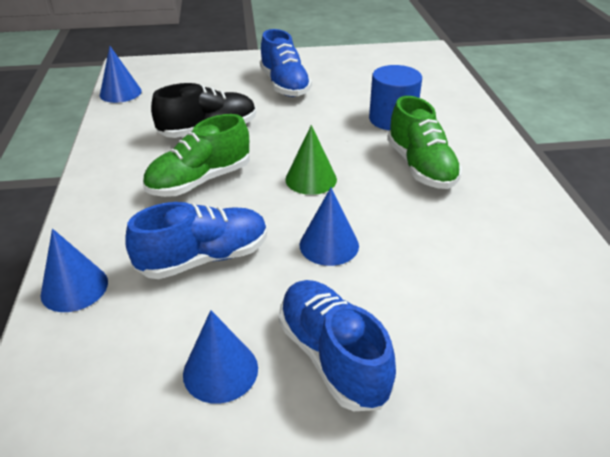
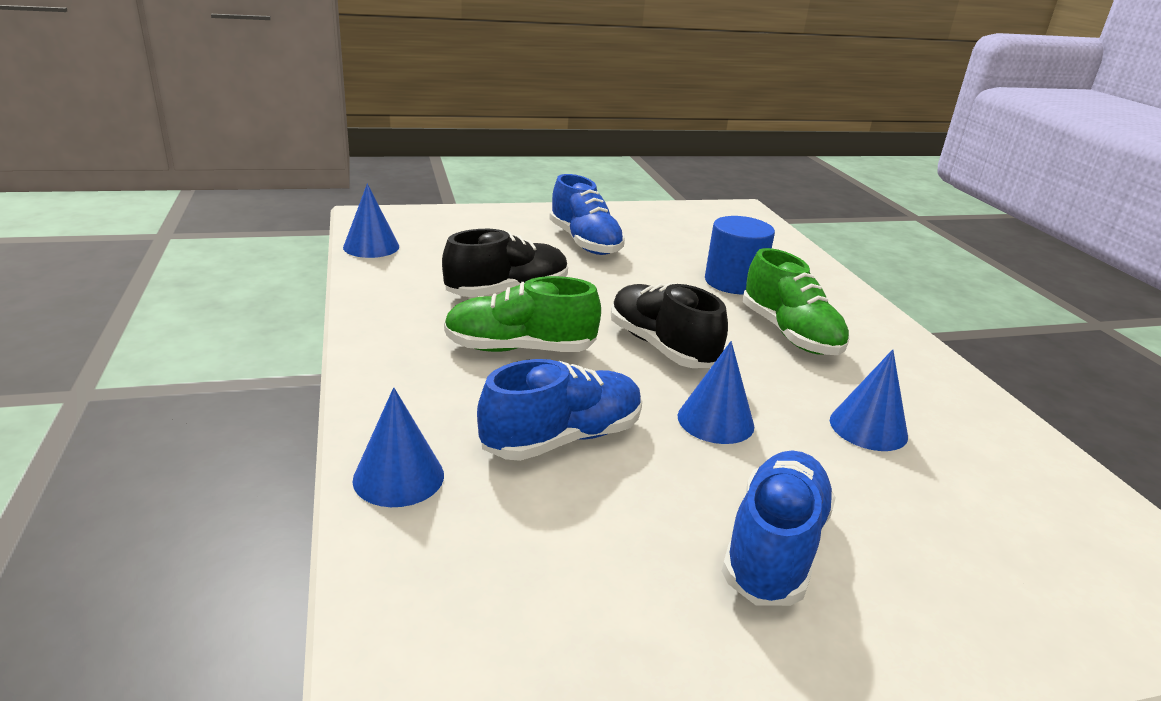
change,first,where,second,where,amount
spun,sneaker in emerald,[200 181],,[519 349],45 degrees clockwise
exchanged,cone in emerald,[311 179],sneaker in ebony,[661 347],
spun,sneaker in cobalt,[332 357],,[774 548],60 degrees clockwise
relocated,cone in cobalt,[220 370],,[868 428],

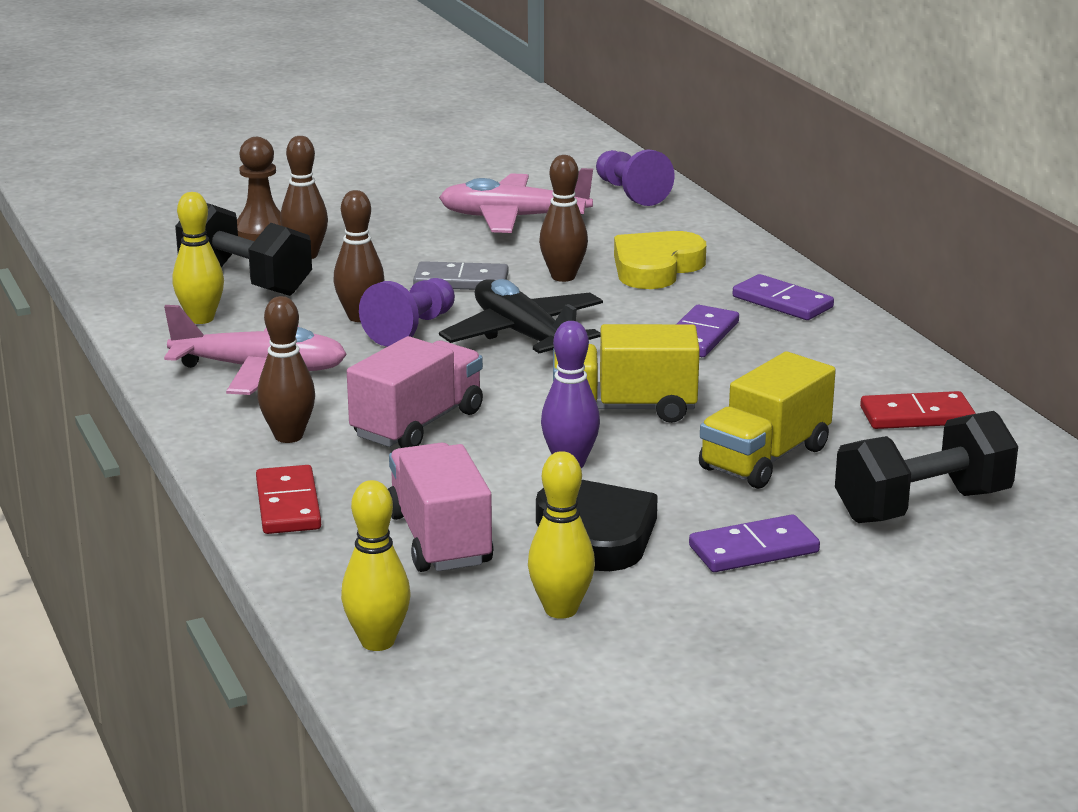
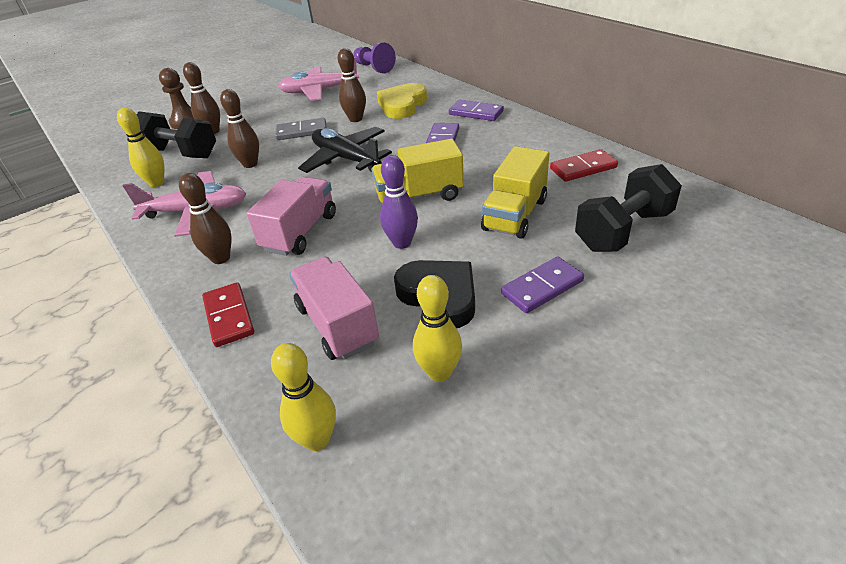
change,first,where,second,where,amount
missing,chess pawn in purple,[411 329],,,

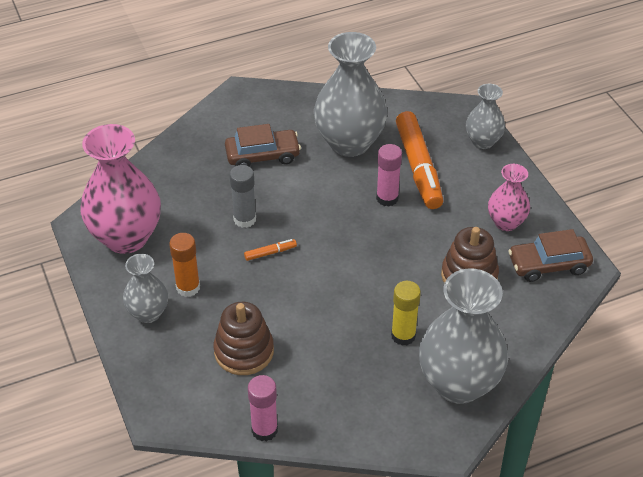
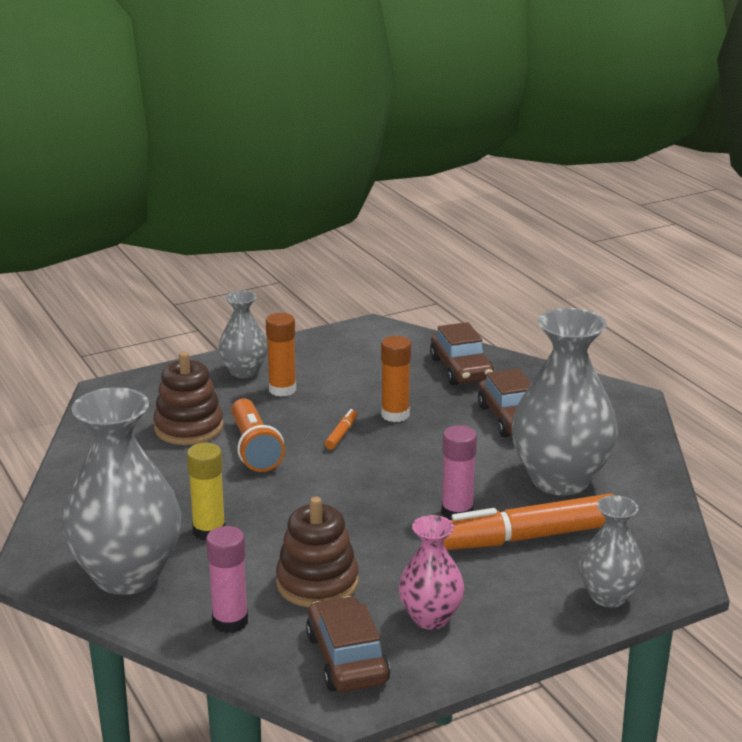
change,first,where,second,where,amount
missing,tall vase in rosy,[126 237],,,
colour,glue in ash-grey,[244 219],glue in orange,[395 415],
spun,felt pen in orange,[270 253],,[341 434],135 degrees counterclockwise
relocated,glue in rosy,[264 430],,[230 622],
appeared,,,car in russet,[461 369],
appeared,,,flashlight in orange,[254 448],

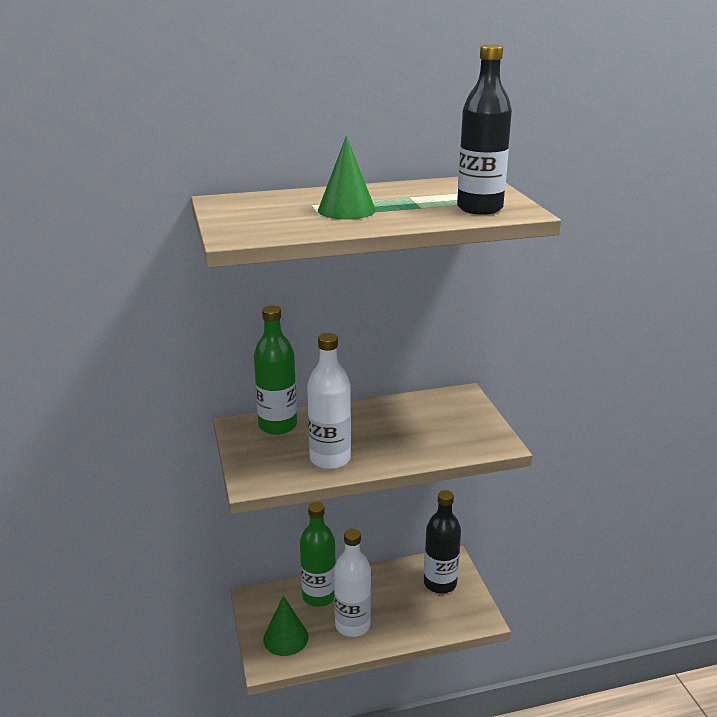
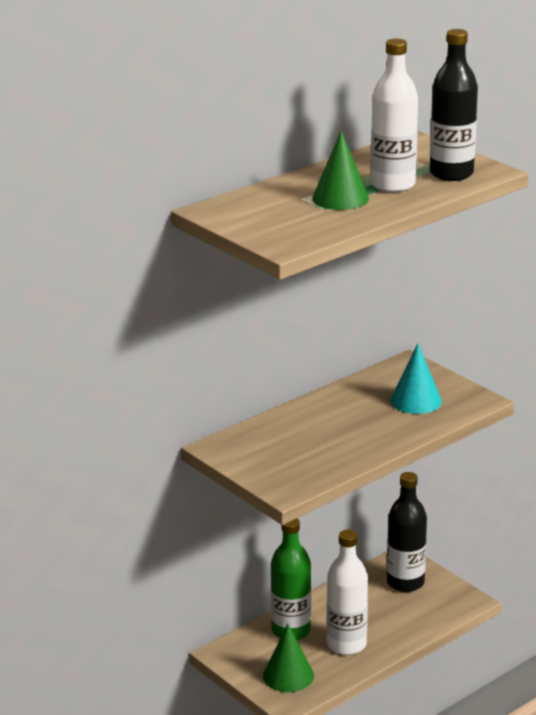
change,first,where,second,where,amount
missing,bottle in emerald,[277 425],,,
relocated,bottle in pure white,[330 459],,[393 185],
appeared,,,cone in teal,[416 401],

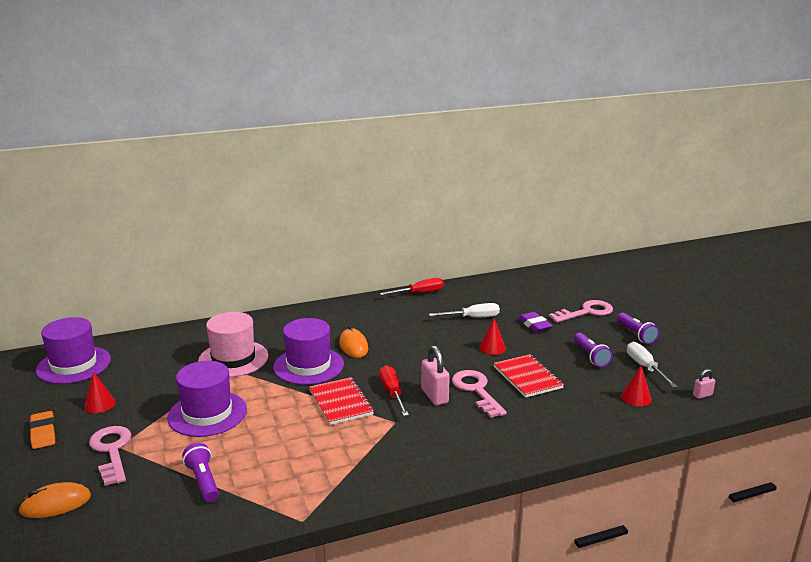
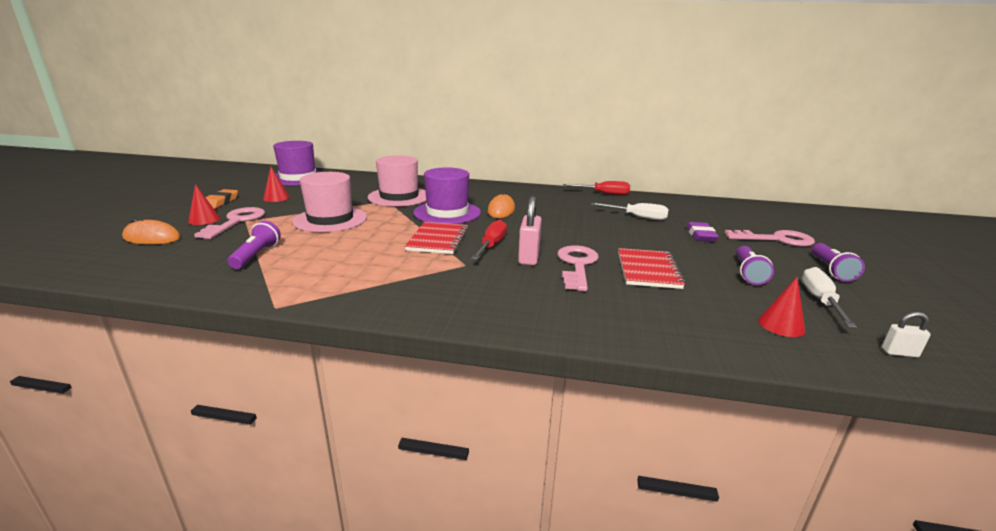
change,first,where,second,where,amount
relocated,cone in scarlet,[492 348],,[204 220],
colour,tall hat in purple,[207 413],tall hat in rosy,[330 219],
colour,lock in rosy,[702 395],lock in pure white,[899 353],

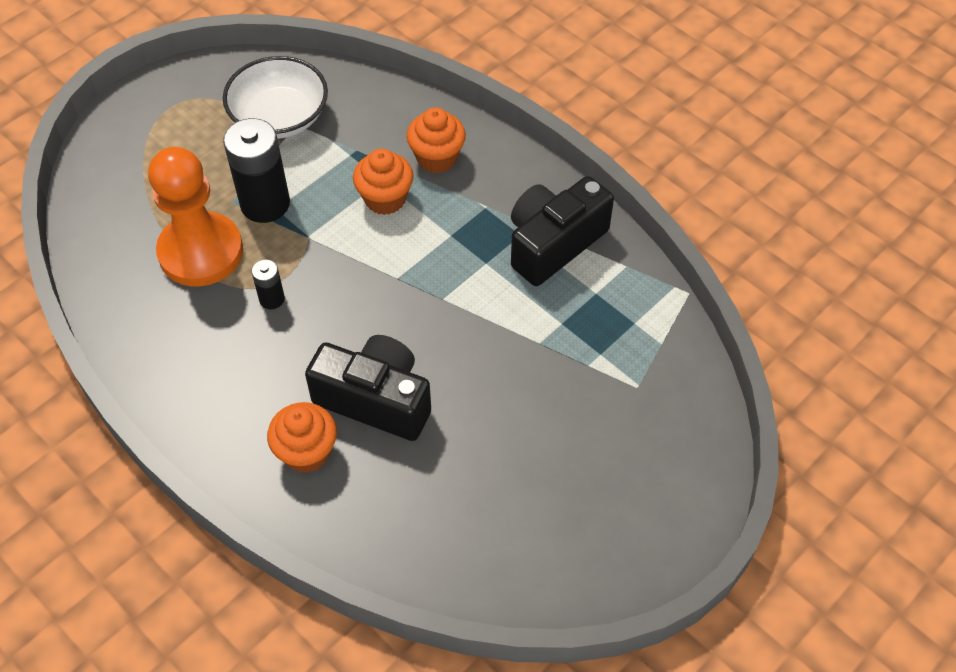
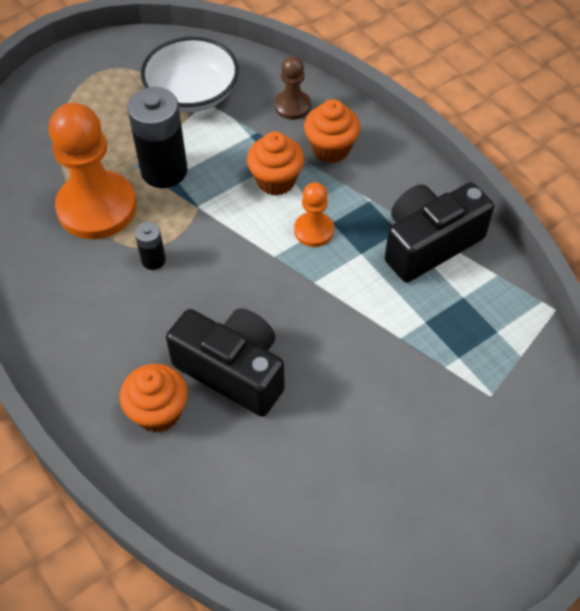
change,first,where,second,where,amount
appeared,,,chess pawn in russet,[292 106],
appeared,,,chess pawn in orange,[314 231],

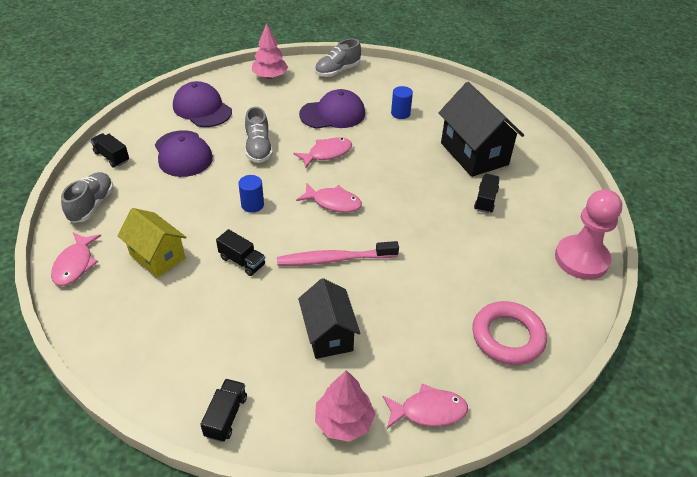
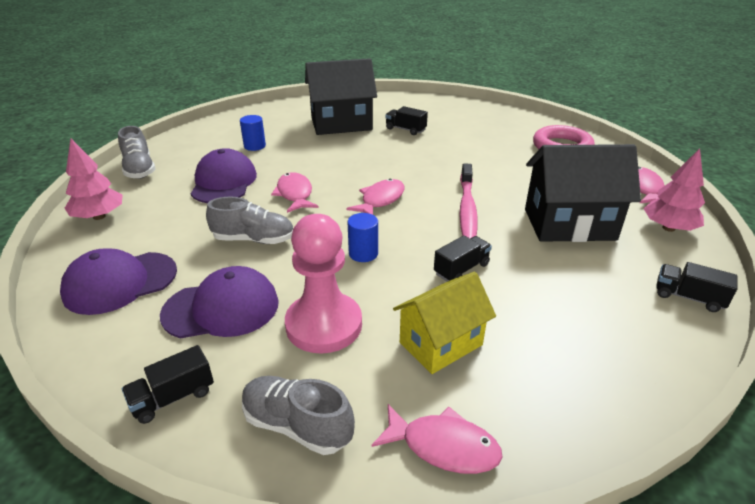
change,first,where,second,where,amount
relocated,chess pawn in rosy,[581 259],,[324 325],
size,toy house in ebony,[328 334],,[569 224],x1.52

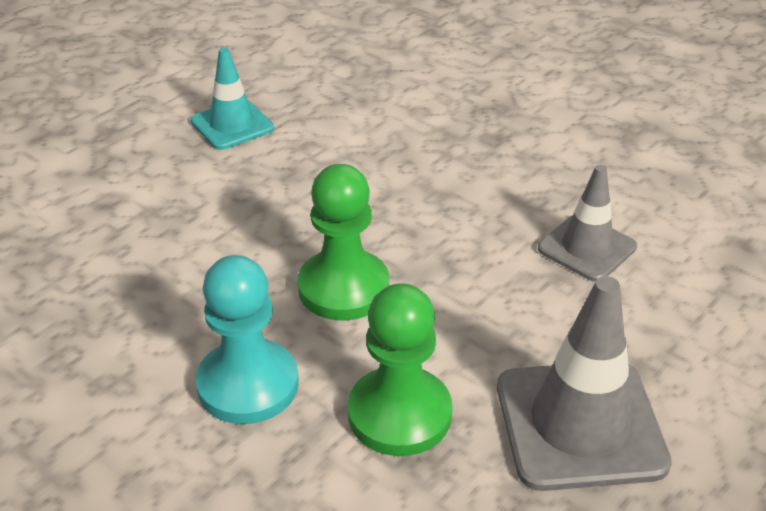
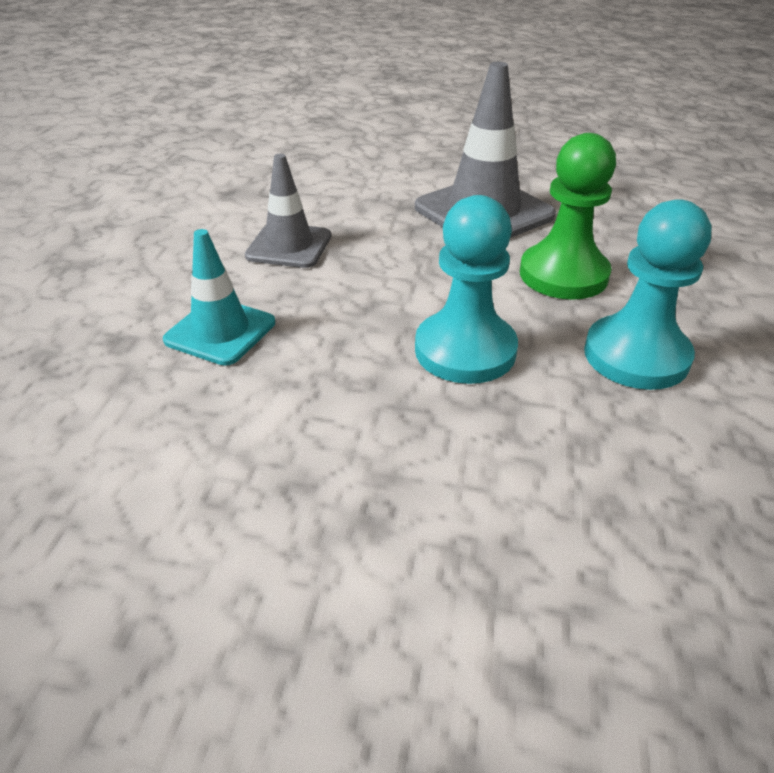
change,first,where,second,where,amount
relocated,safety cone in teal,[232 125],,[220 331],
colour,chess pawn in emerald,[343 288],chess pawn in teal,[465 350],

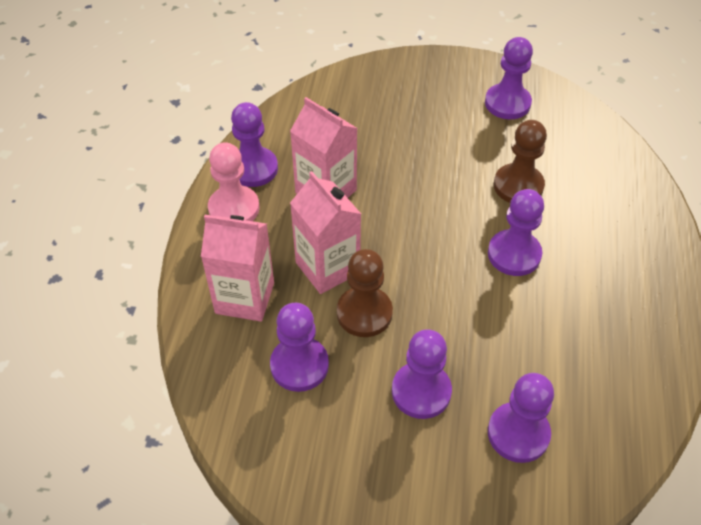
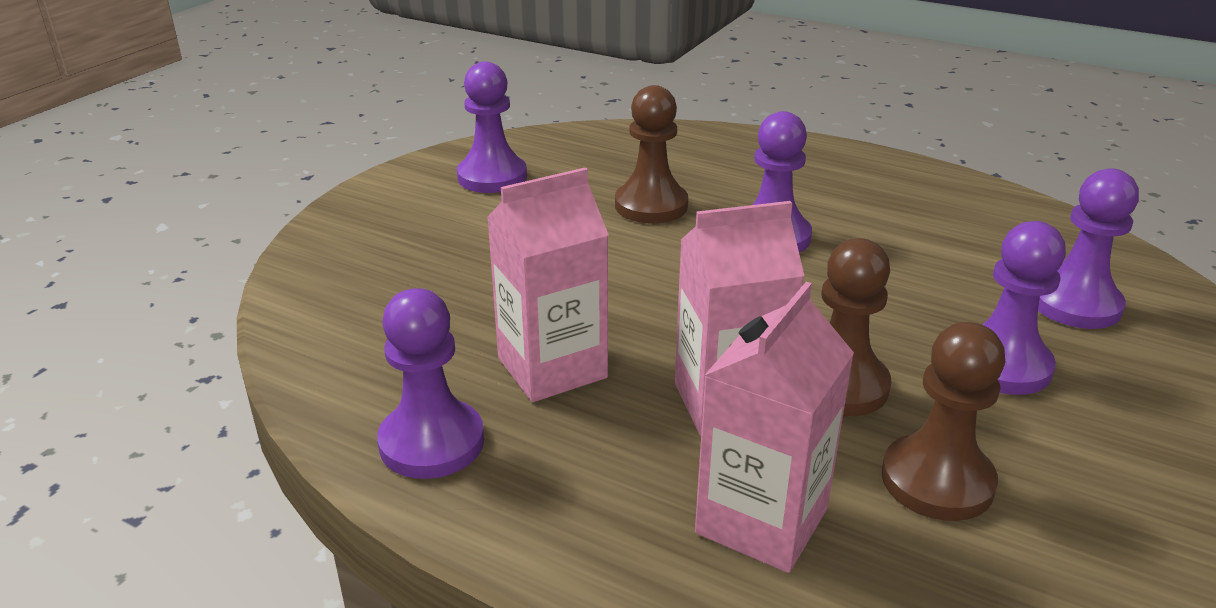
change,first,where,second,where,amount
missing,chess pawn in rosy,[234 208],,,
colour,chess pawn in purple,[299 365],chess pawn in russet,[937 481],

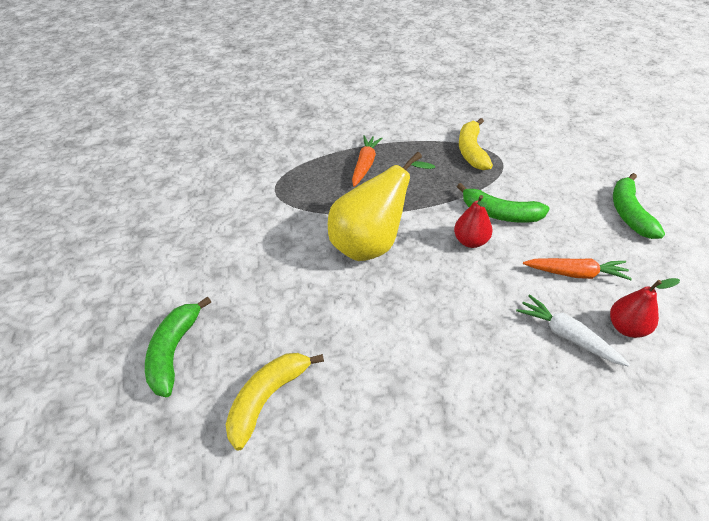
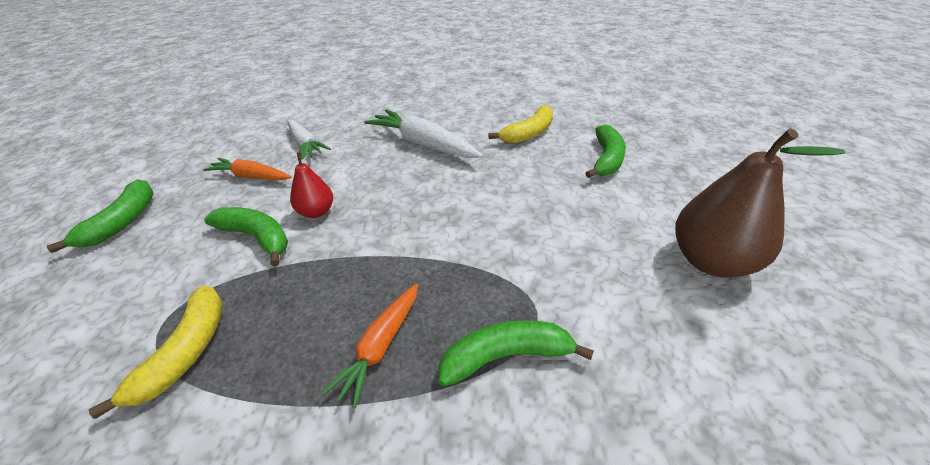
change,first,where,second,where,amount
missing,toy pear in bright yellow,[372 243],,,
missing,toy pear in scarlet,[626 327],,,
appeared,,,carrot in pure white,[423 144],
appeared,,,toy pear in russet,[711 261],
appeared,,,banana in emerald,[506 356],

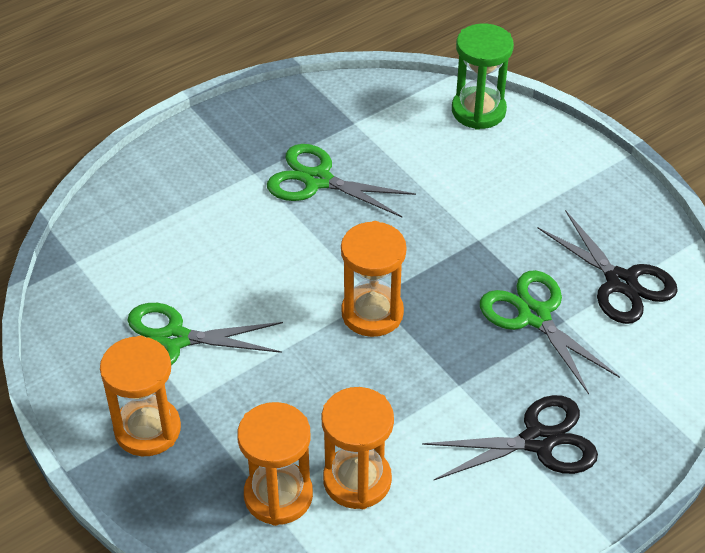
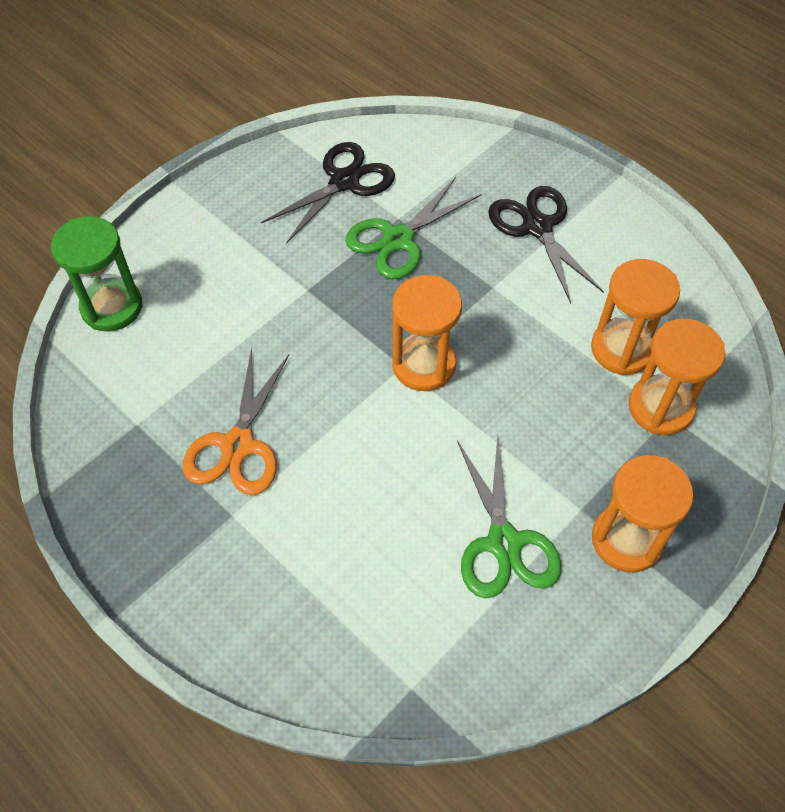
change,first,where,second,where,amount
colour,shears in emerald,[318 180],shears in orange,[238 445],

